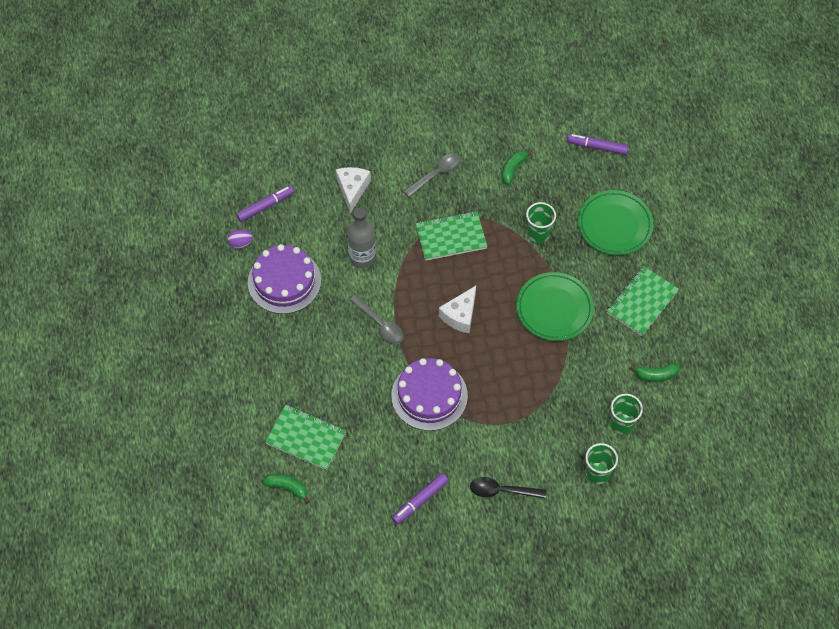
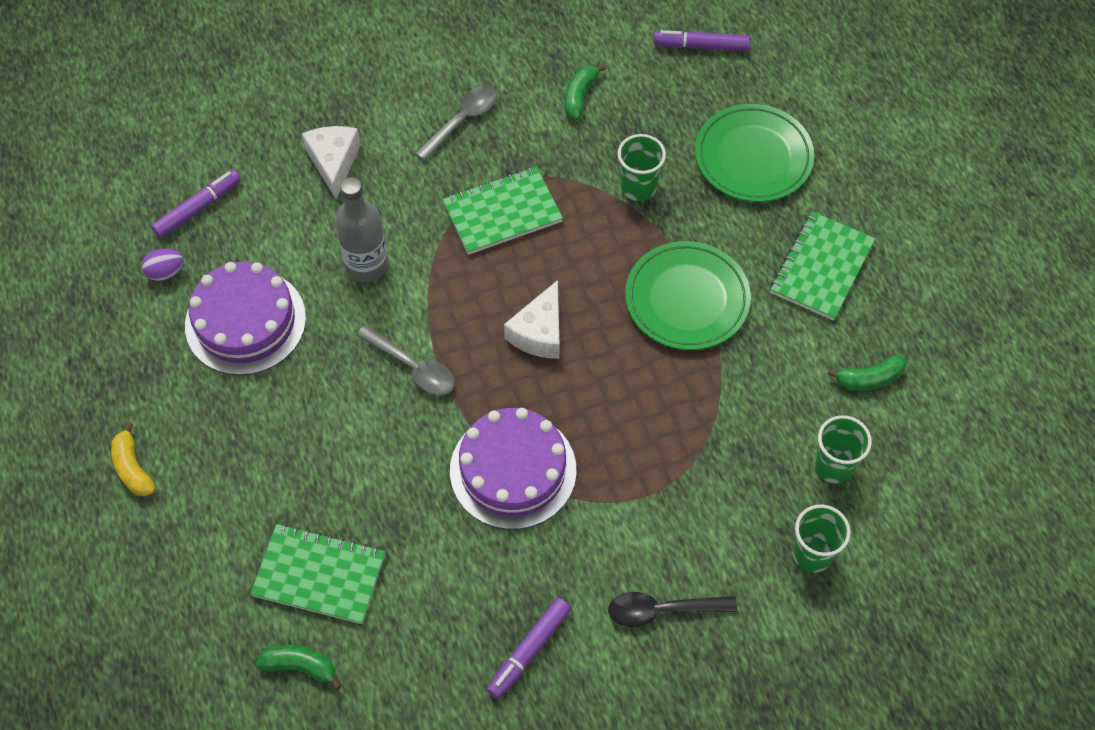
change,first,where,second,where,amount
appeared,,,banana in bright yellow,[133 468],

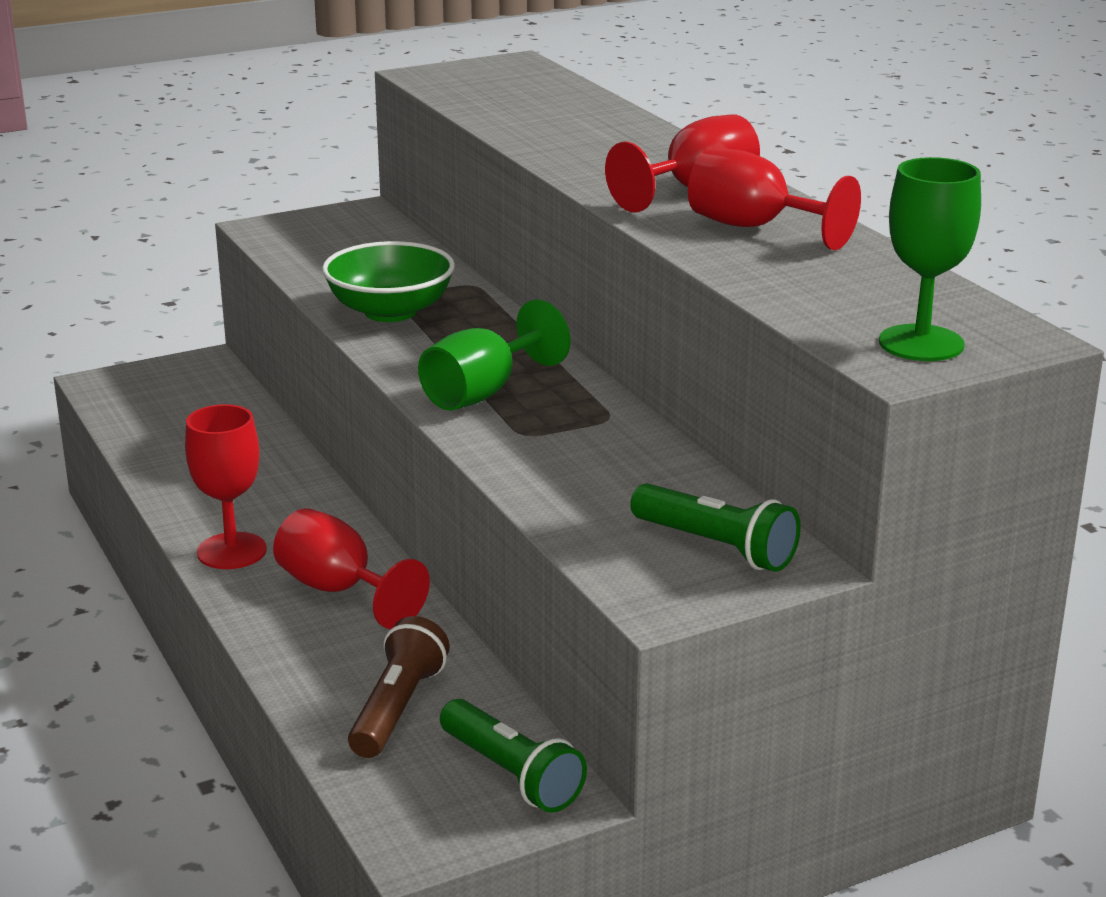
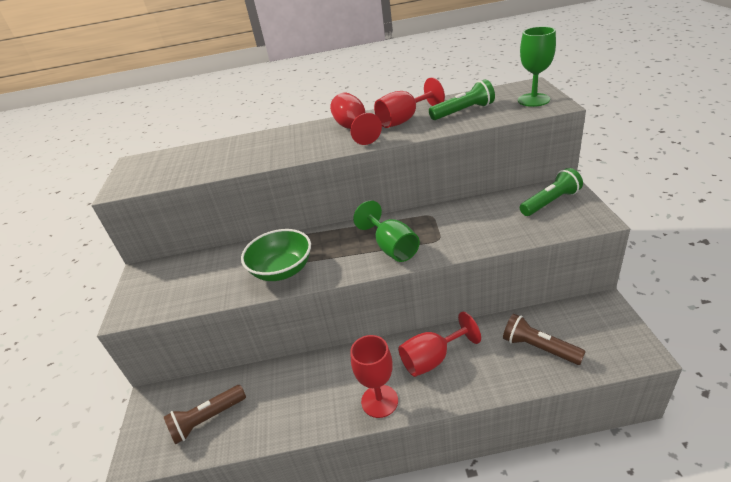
change,first,where,second,where,amount
relocated,flashlight in emerald,[511 774],,[463 111],
appeared,,,flashlight in russet,[207 419],

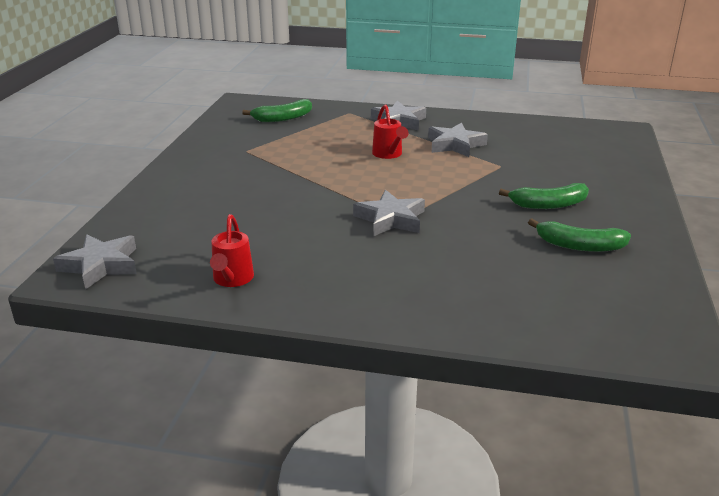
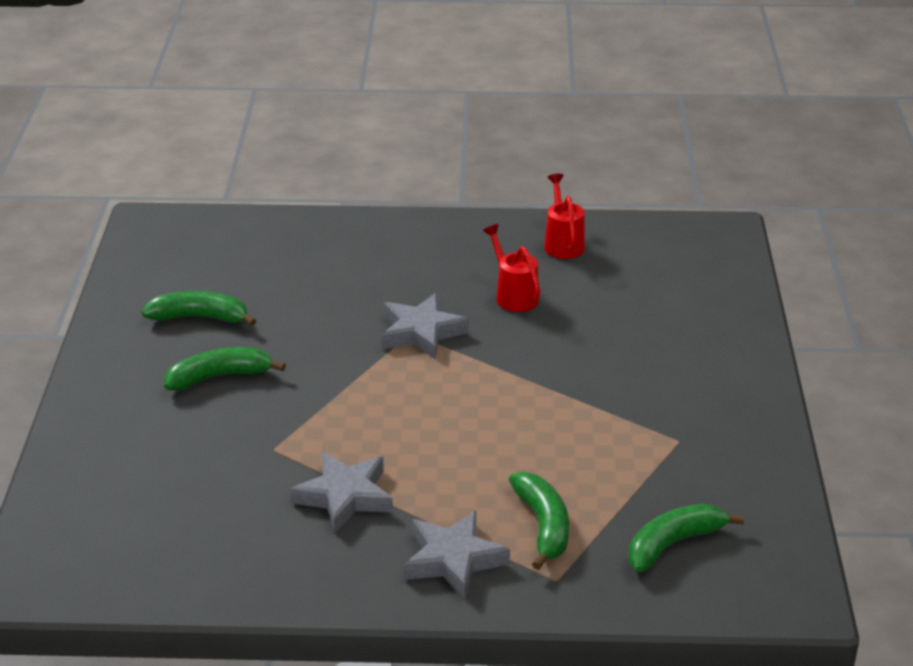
change,first,where,second,where,amount
relocated,watering pot in scarlet,[388 154],,[513 295],
missing,star shape in ash-grey,[101 265],,,
appeared,,,banana in emerald,[543 526],

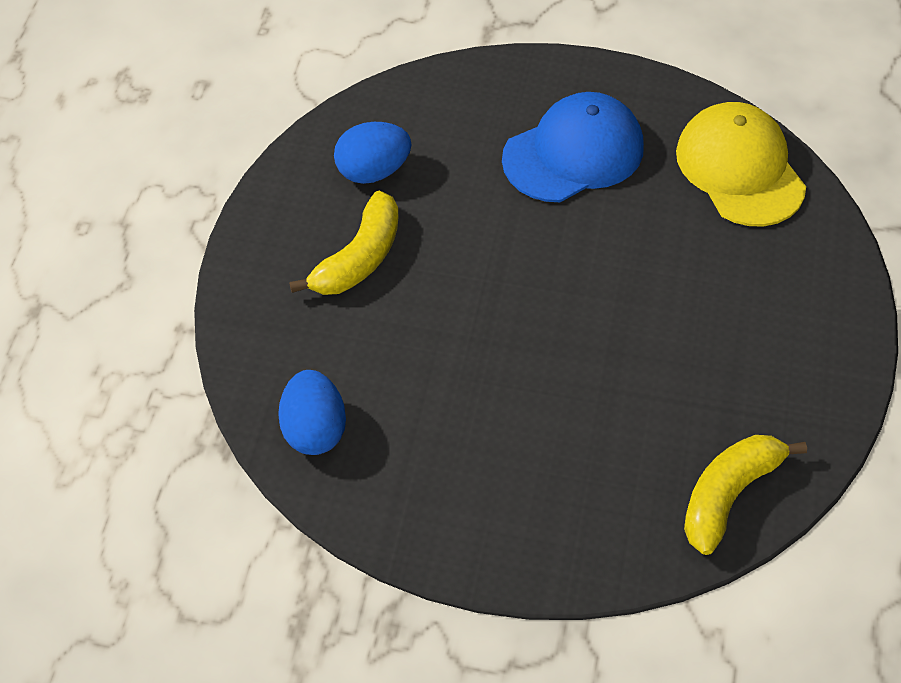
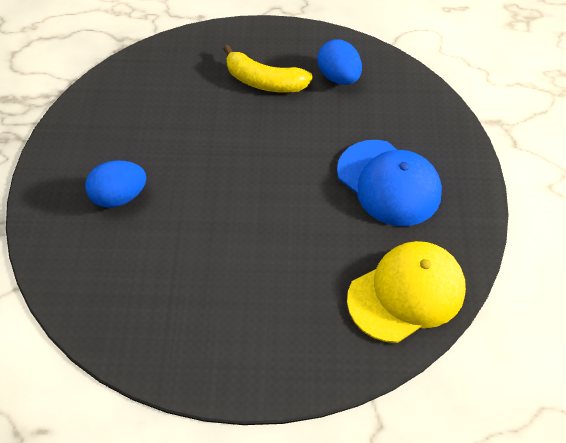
change,first,where,second,where,amount
relocated,egg in cobalt,[314 430],,[119 197],
missing,banana in bright yellow,[728 495],,,

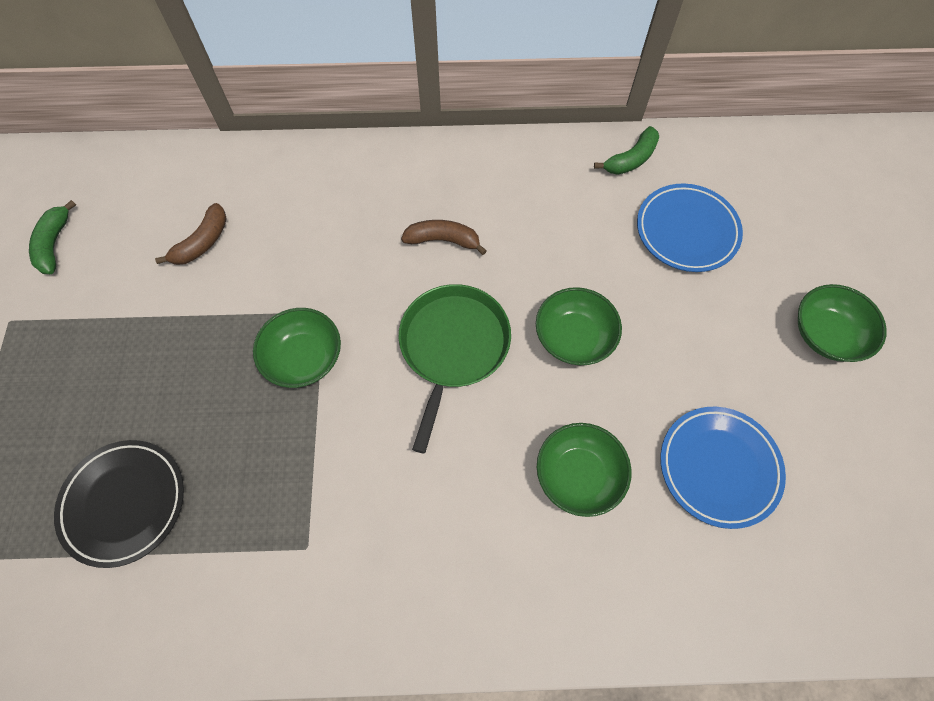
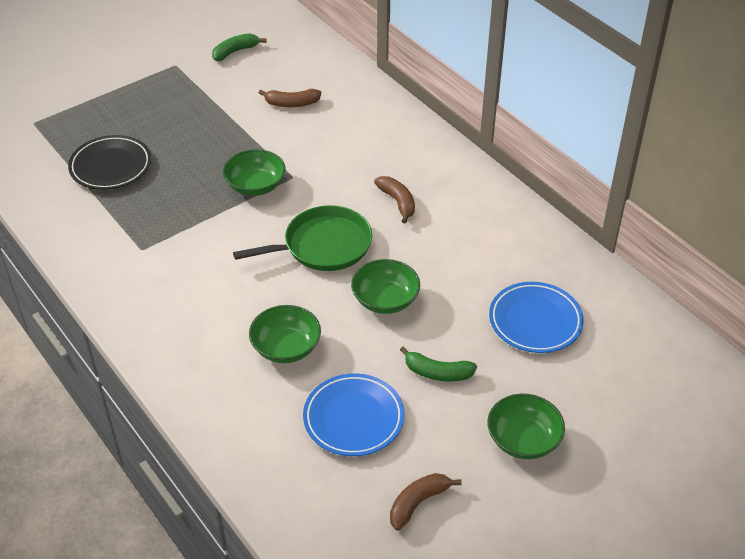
change,first,where,second,where,amount
relocated,banana in emerald,[631 159],,[437 373],
appeared,,,banana in russet,[418 503],

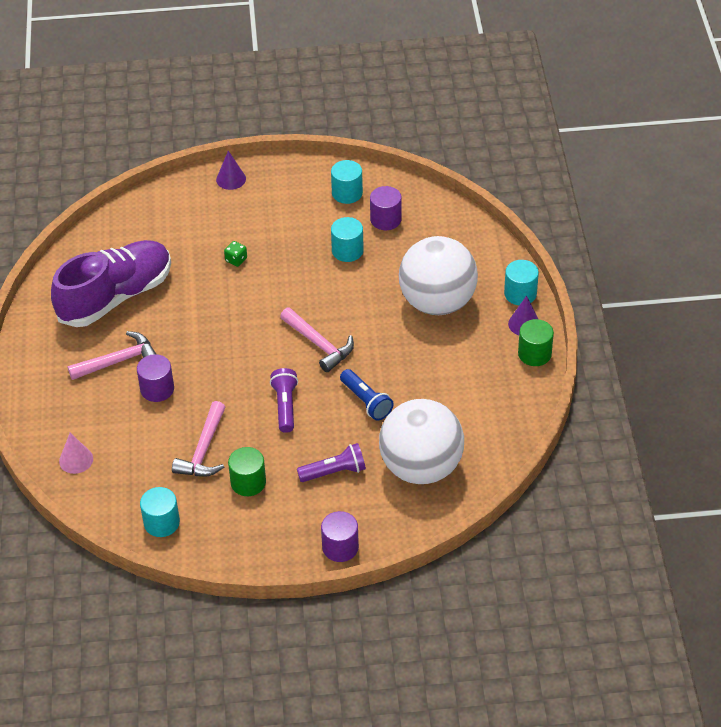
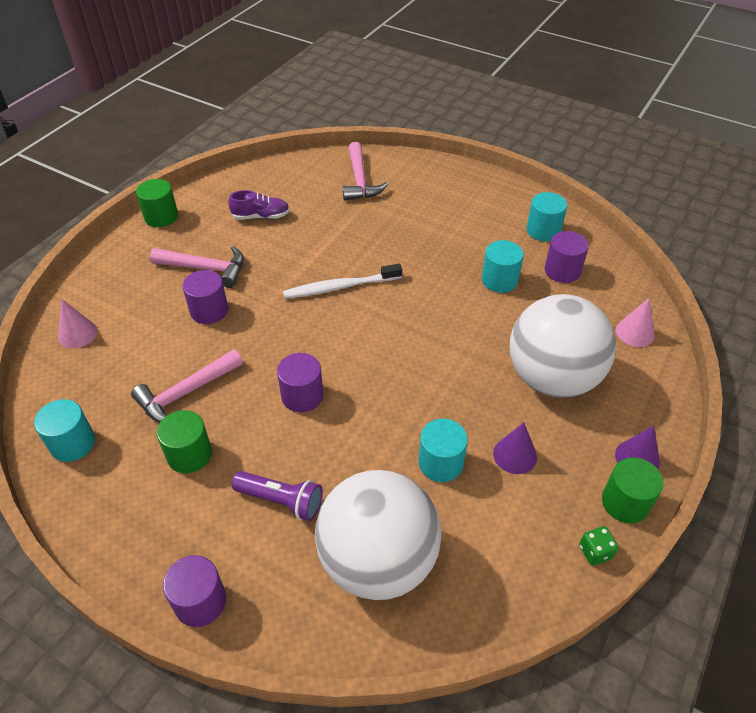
change,first,where,second,where,amount
relocated,cone in purple,[231 179],,[515 455],
size,sneaker in purple,[116 296],,[261 216],x0.42
relocated,dice in emerald,[236 260],,[595 552],
relocated,cylinder in teal,[520 294],,[441 463],
relocated,carpenter's hammer in rosy,[319 344],,[360 180],
exchanged,flashlight in purple,[285 406],cylinder in purple,[302 396],
missing,flashlight in cobalt,[366 401],,,
appeared,,,cylinder in emerald,[161 217],
appeared,,,tooth brush in pure white,[340 287],
appeared,,,cone in rosy,[635 332],

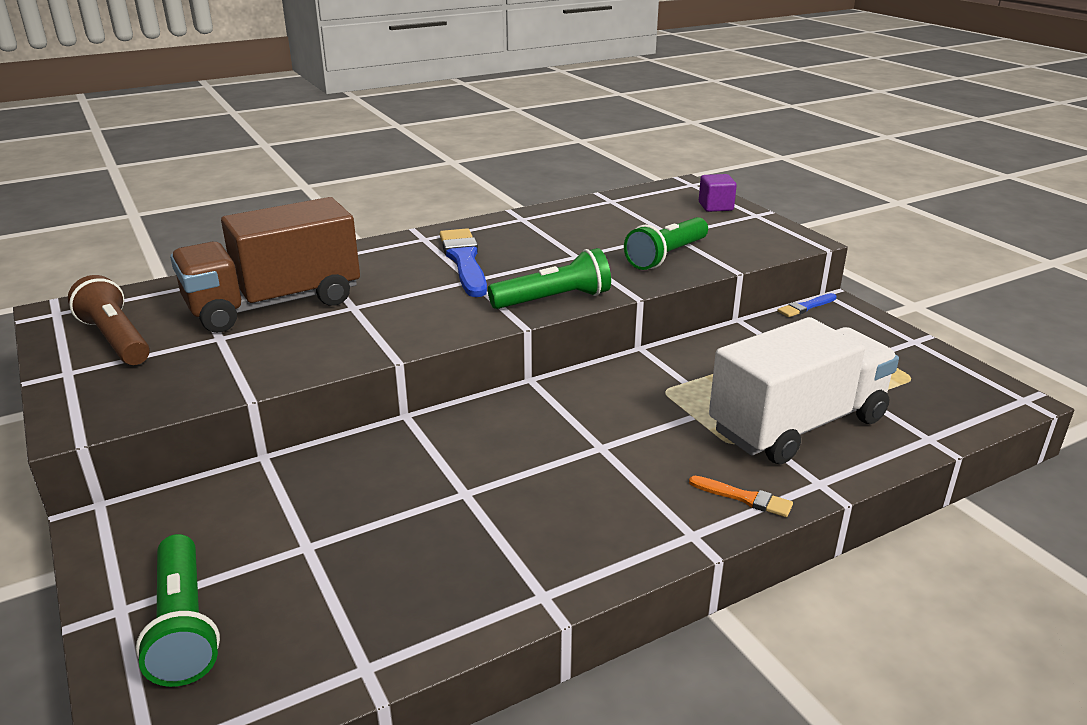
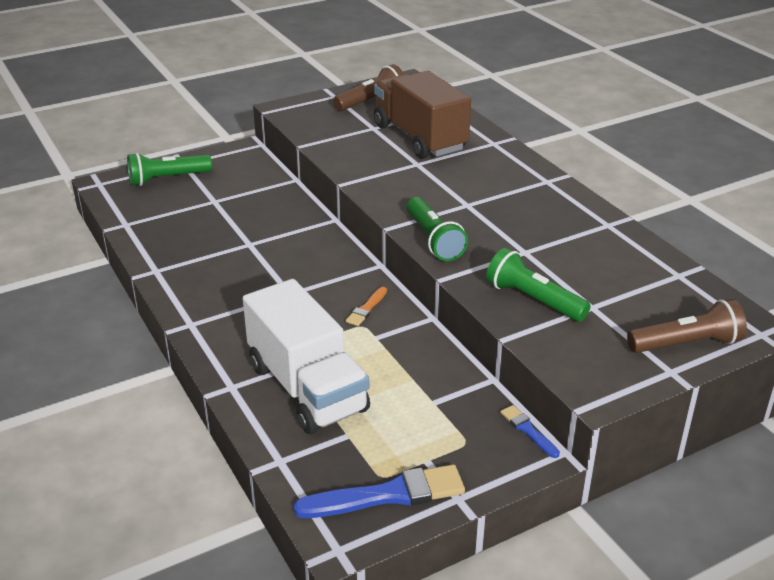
change,first,where,second,where,amount
exchanged,block in purple,[715 207],flashlight in russet,[686 344],
relocated,paintbrush in cobalt,[464 261],,[388 495],
relocated,paintbrush in orange,[744 498],,[366 308],

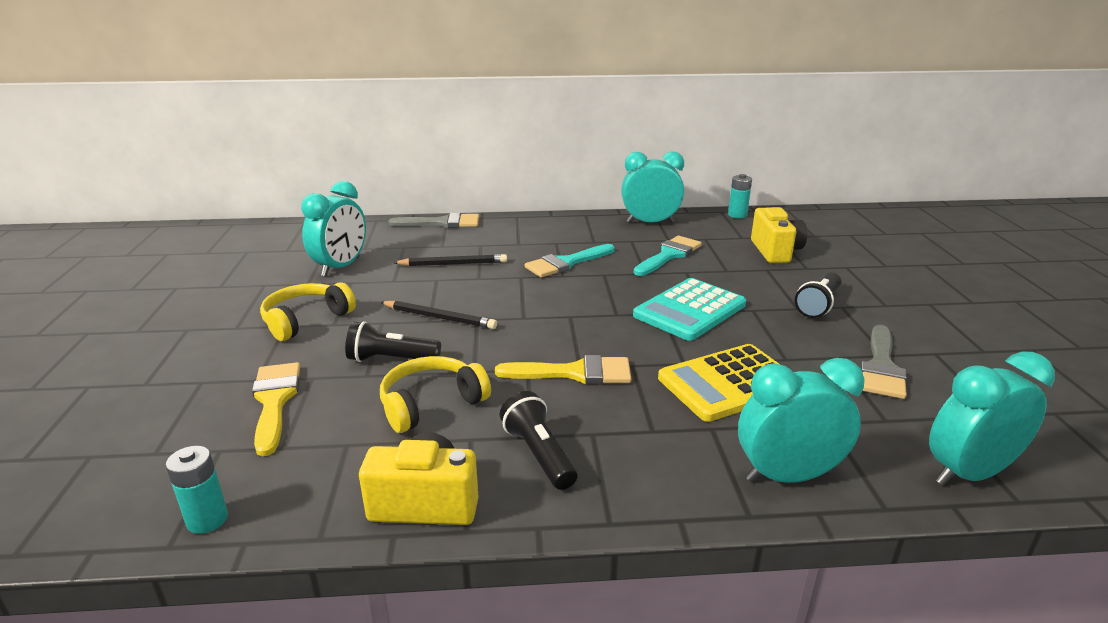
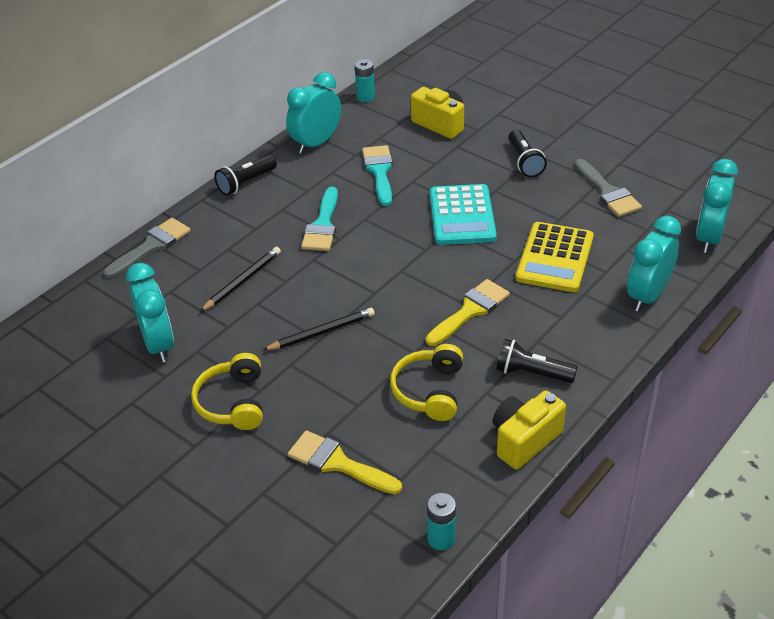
change,first,where,second,where,amount
relocated,flashlight in ebony,[391 359],,[246 183],

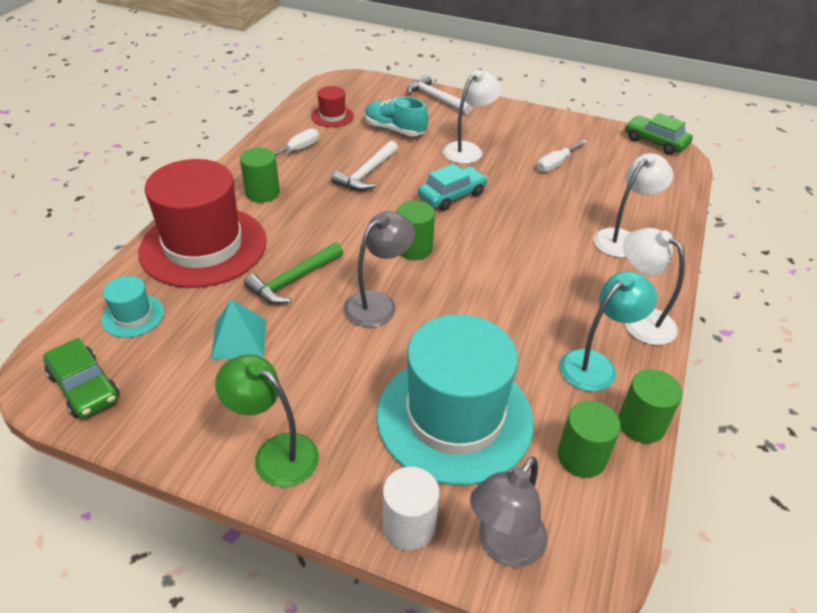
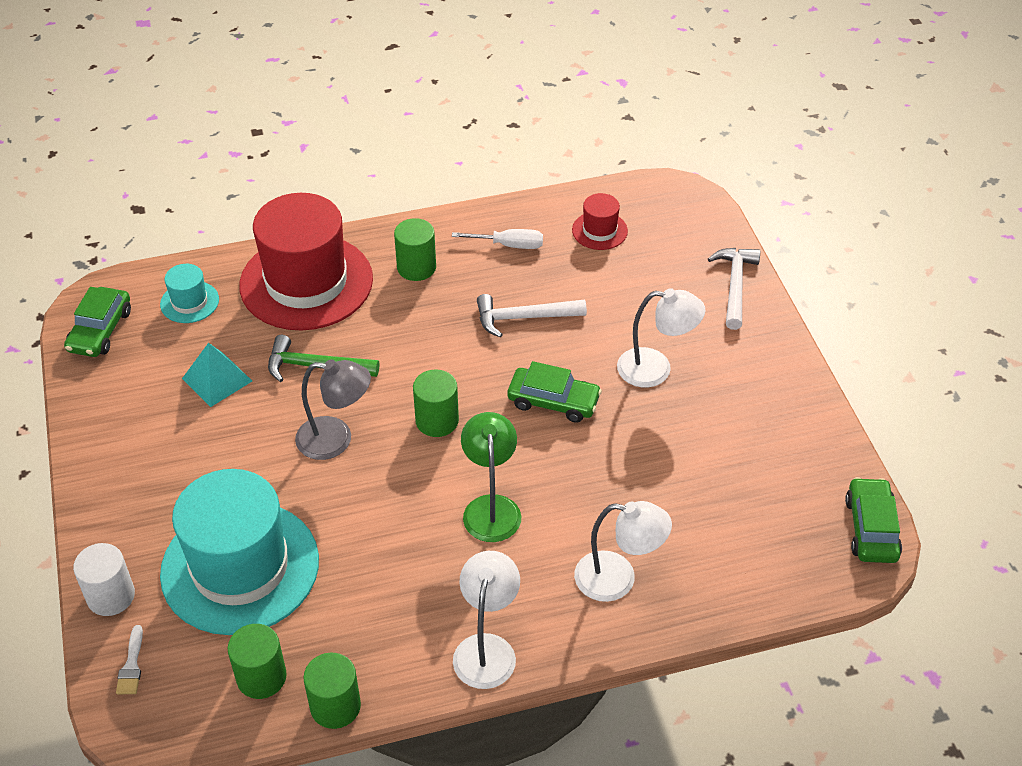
change,first,where,second,where,amount
missing,sneaker in teal,[395 130],,,
missing,screwdriver in pure white,[556 164],,,
colour,car in teal,[452 195],car in emerald,[553 401],
missing,lamp in teal,[596 364],,,
relocated,lamp in emerald,[275 453],,[491 507],
exchanged,lamp in ash-grey,[504 547],paintbrush in pure white,[131 665],

